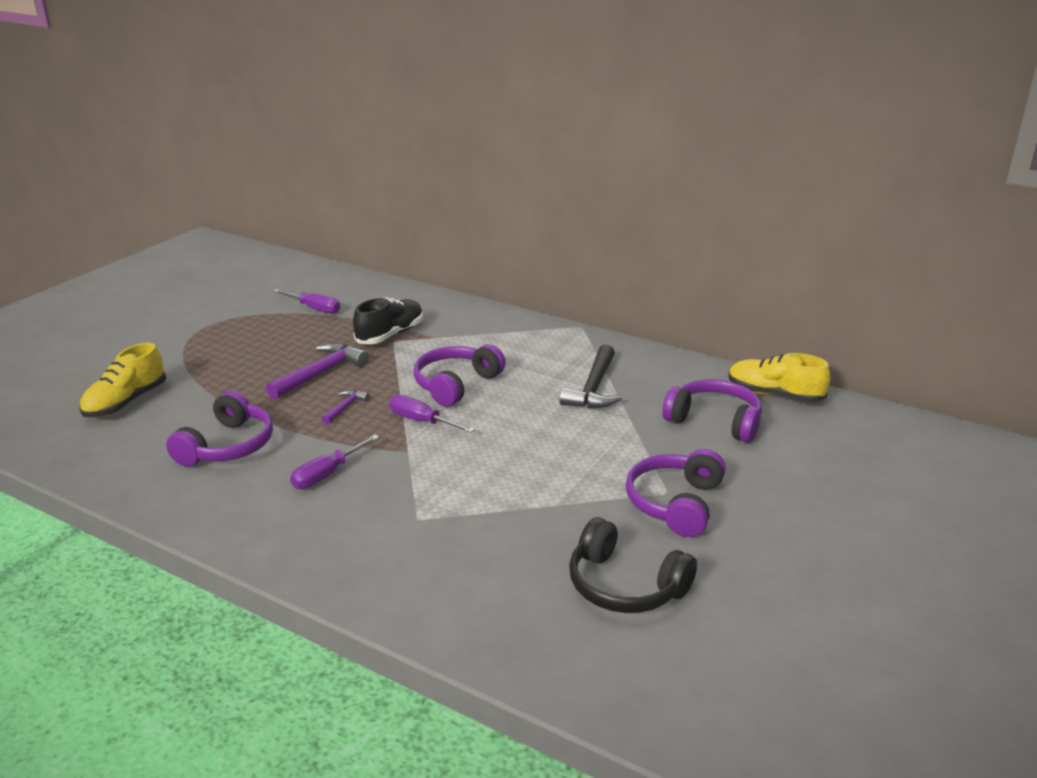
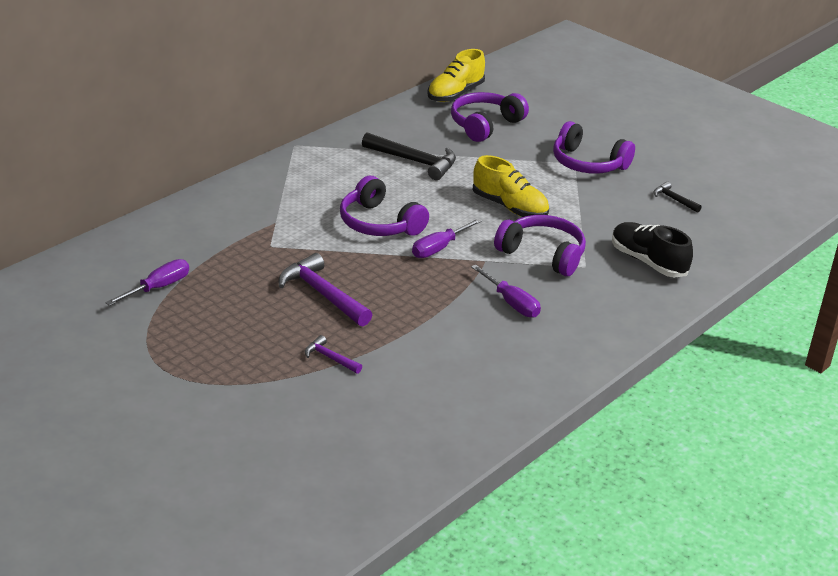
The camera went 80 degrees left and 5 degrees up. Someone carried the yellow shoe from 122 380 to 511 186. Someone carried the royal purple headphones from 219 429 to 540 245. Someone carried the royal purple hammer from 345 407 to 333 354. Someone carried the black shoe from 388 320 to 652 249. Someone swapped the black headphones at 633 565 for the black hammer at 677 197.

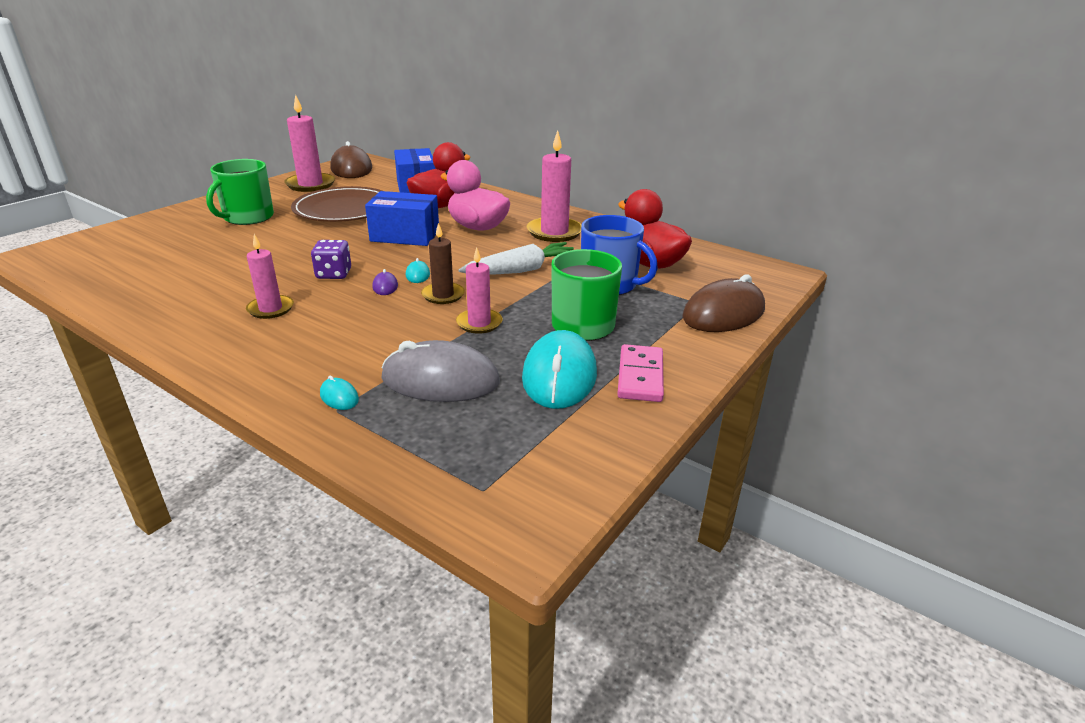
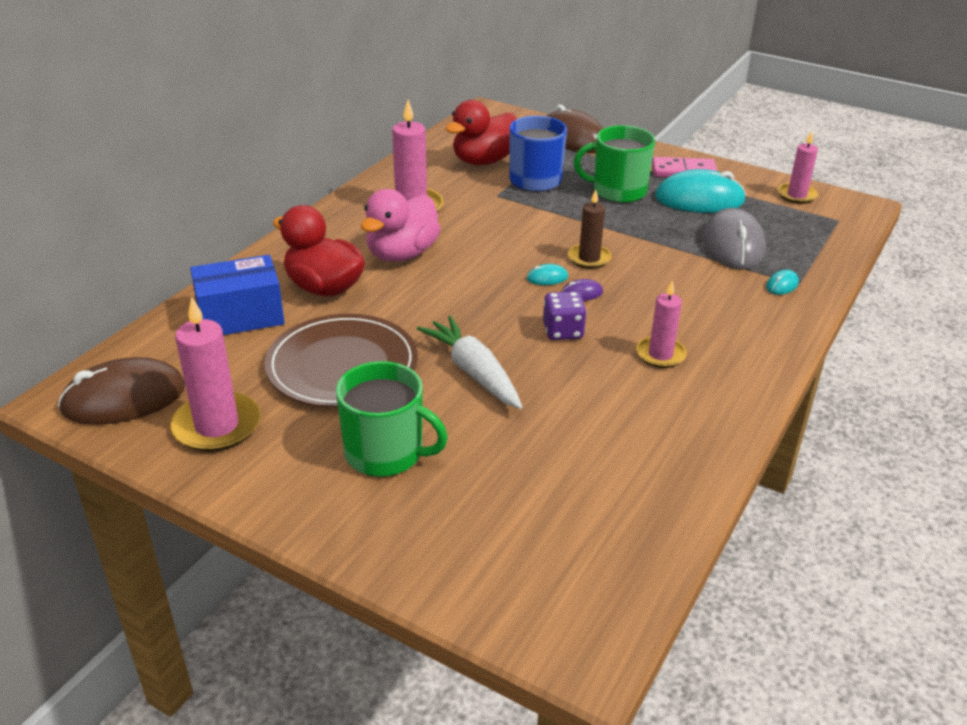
The camera went 95 degrees left and 5 degrees up. Someone took away the blue parcel at 402 218. Someone carried the pink candle from 479 290 to 798 167. Someone carried the pure white root vegetable from 516 258 to 469 362.

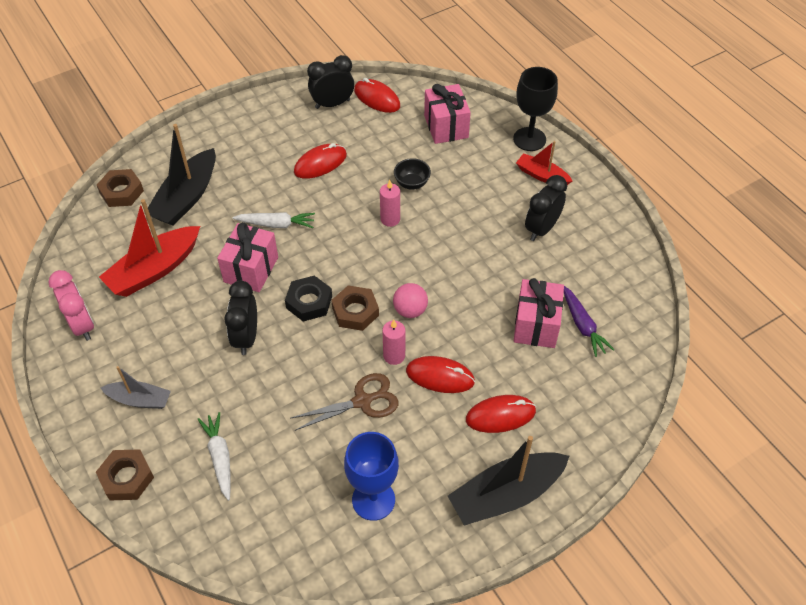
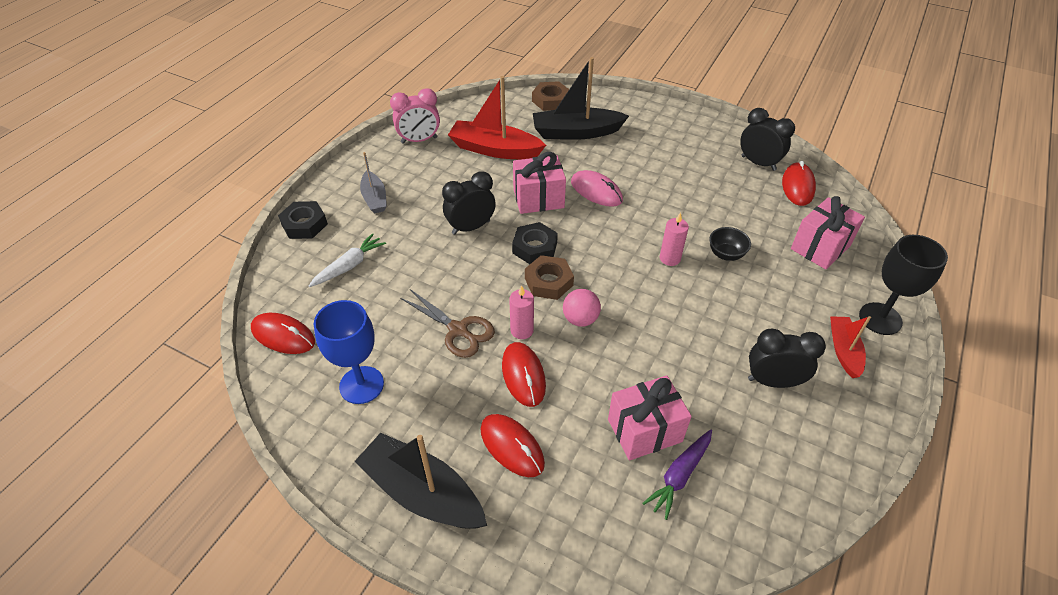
The camera went 60 degrees right and 5 degrees down. Someone carried the crimson mouse from 320 161 to 283 333. Someone swapped the pure white root vegetable at 274 220 for the pink mouse at 597 188. Someone repainted the dark brown hexagon nut at 125 474, which became the black hexagon nut at 303 220. Someone rotated the pink alarm clock at 71 305 by 45 degrees clockwise.

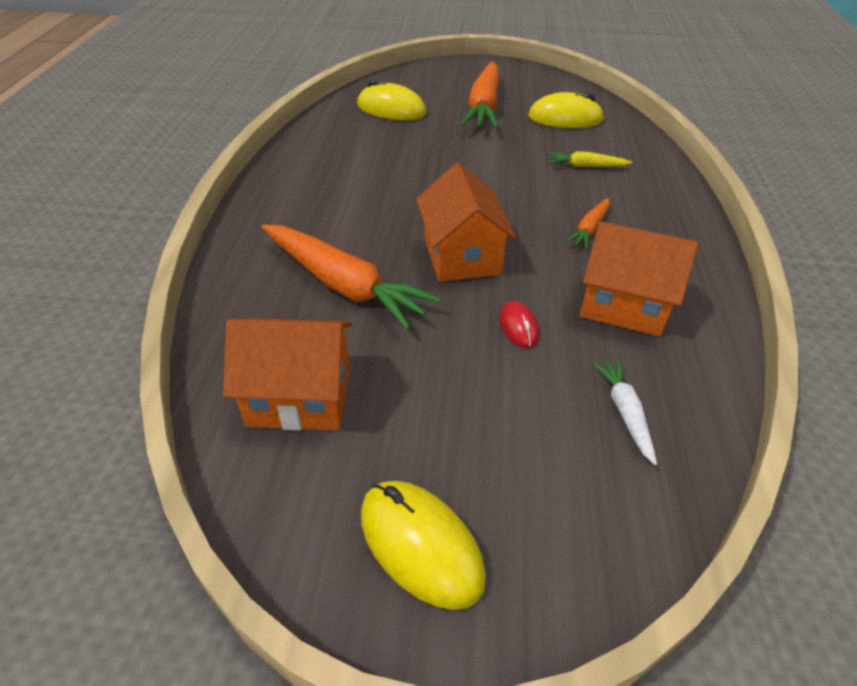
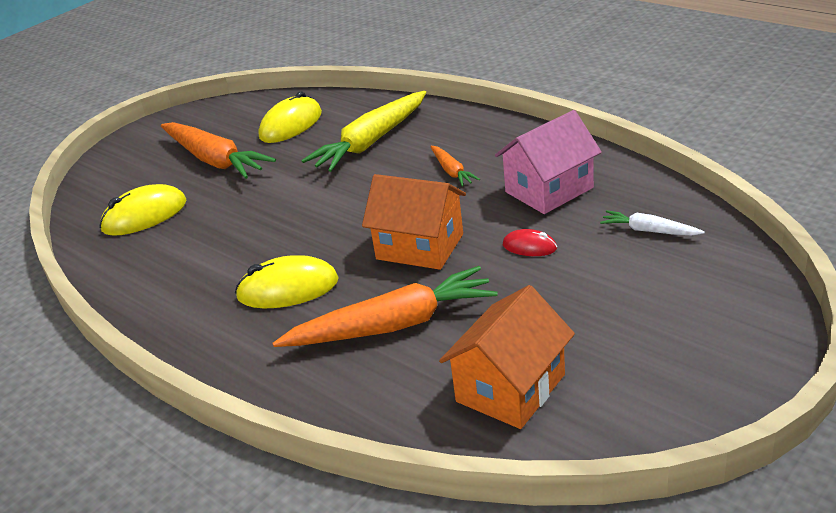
The camera went 50 degrees left and 10 degrees down. Someone carried the yellow mouse from 423 545 to 287 282. Someone repainted the bright orange cottage at 639 279, which became the pink cottage at 548 162. Someone scaled the yellow root vegetable at 589 159 by 2.05.

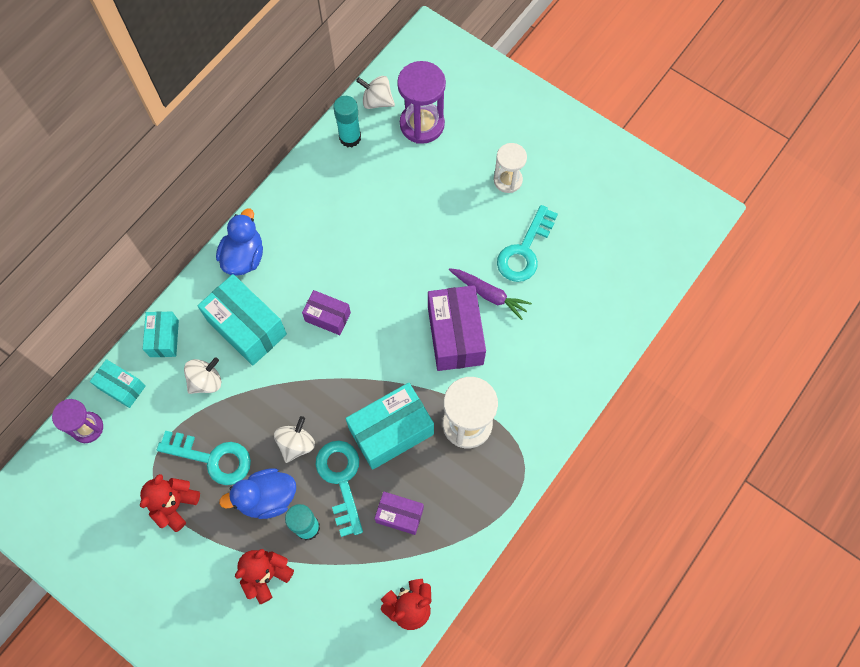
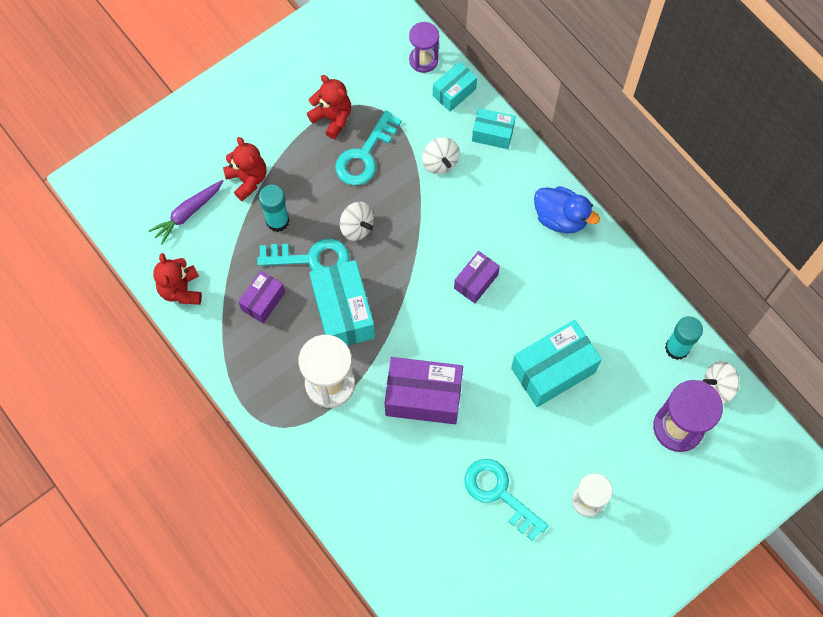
The camera went 105 degrees right and 0 degrees up. Someone took away the blue rubber duck at 257 493. Someone carried the aqua parcel from 242 320 to 556 363. Someone carried the royal purple root vegetable from 490 294 to 186 212. Someone rotated the pure white spinning top at 375 92 by 135 degrees counterclockwise.

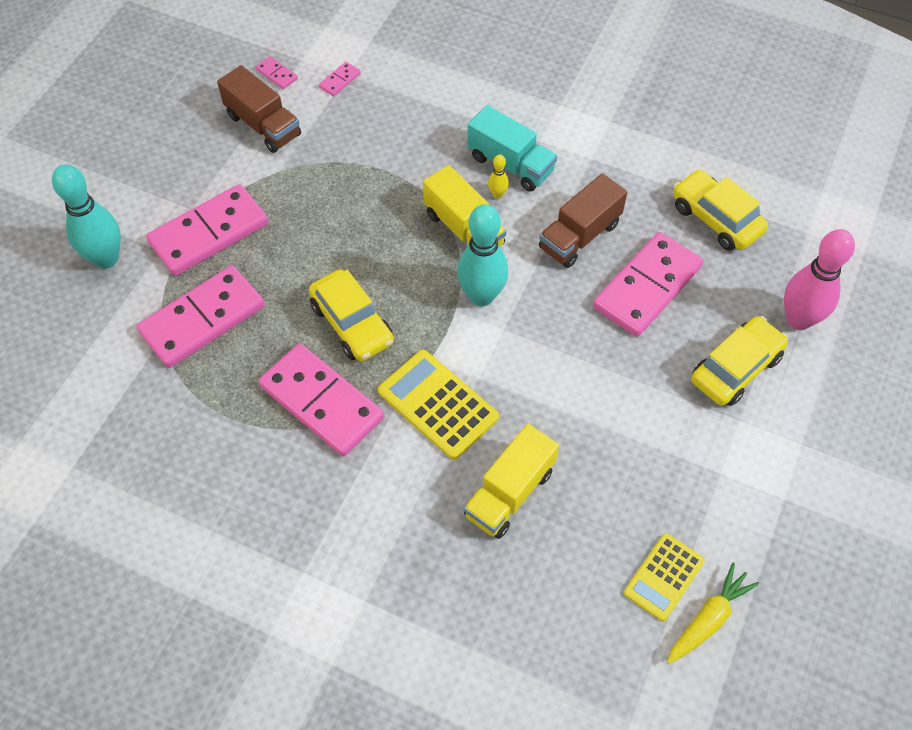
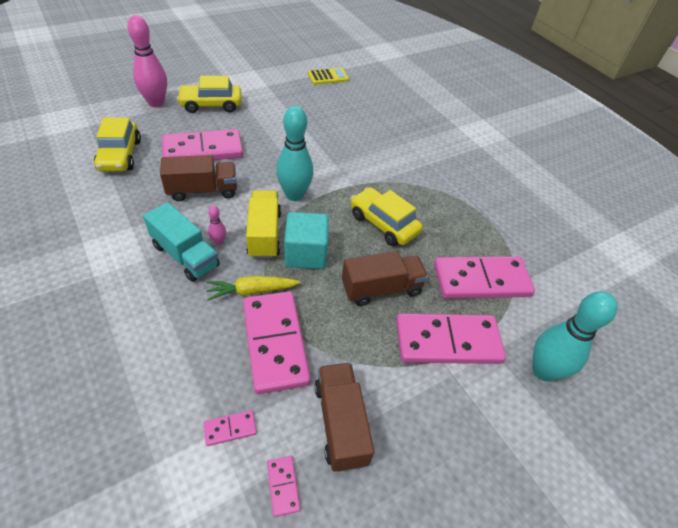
The camera went 150 degrees left and 10 degrees down. Someone took away the yellow calculator at 438 405. Someone took away the yellow truck at 511 481. Someone put down the aqua solid cube at 306 240. Someone put down the dark brown truck at 385 278. Someone carried the pink domino tile from 321 400 to 277 342. Someone carried the yellow root vegetable from 713 613 to 253 288. Someone repainted the yellow tenpin at 498 176, which became the pink tenpin at 217 225. Someone rotated the yellow toy car at 351 315 by 45 degrees counterclockwise. Someone rotated the aqua truck at 512 148 by 150 degrees clockwise.

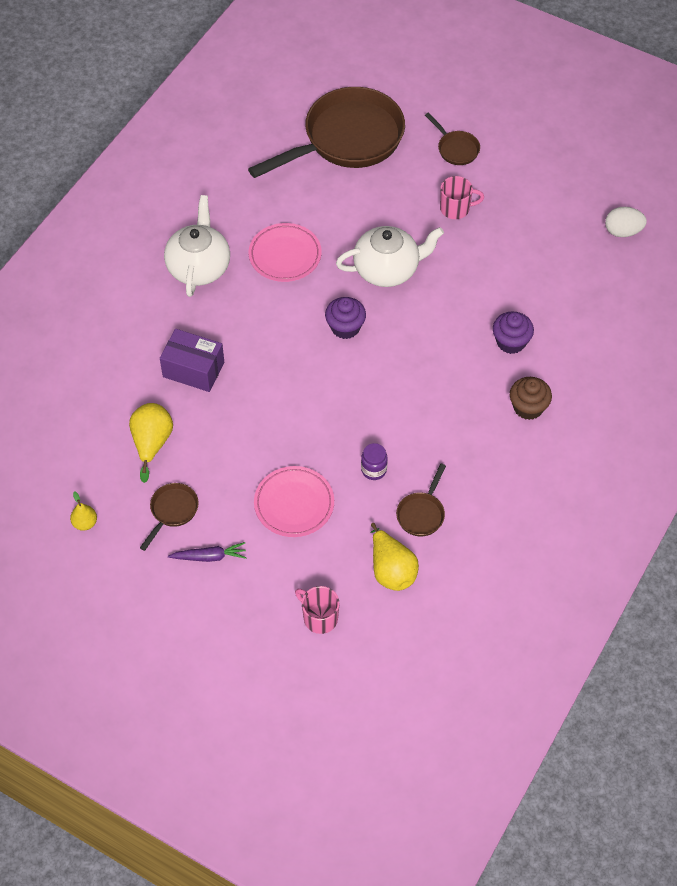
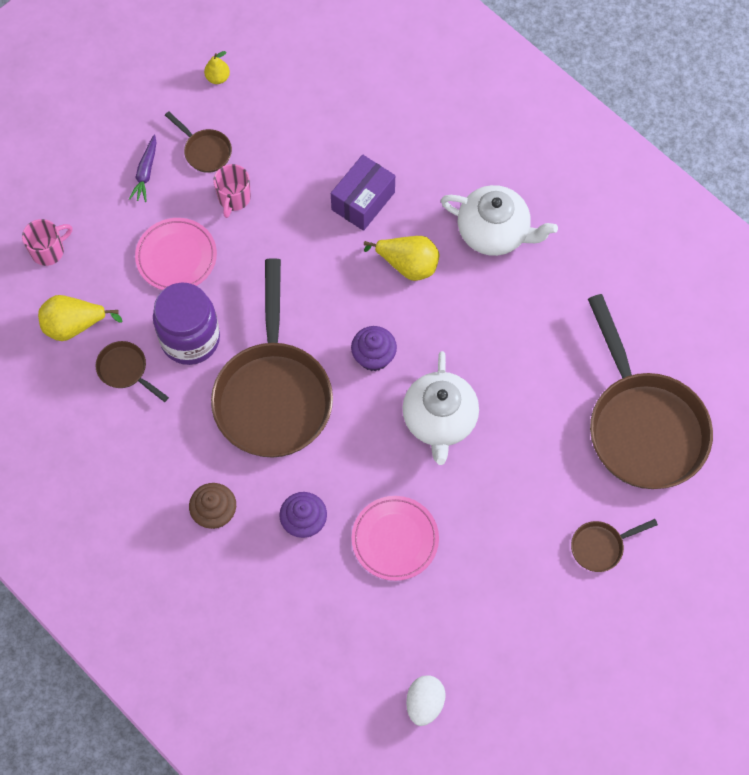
The camera went 105 degrees right and 10 degrees up. Someone put down the dark brown pan at 272 358. Someone carried the yellow pear fruit from 151 443 to 401 258. Someone carried the pink dinner plate from 285 252 to 395 538. Someone carried the pink coffee mug from 462 197 to 232 191. Someone scaled the royal purple jar at 374 461 by 2.23.

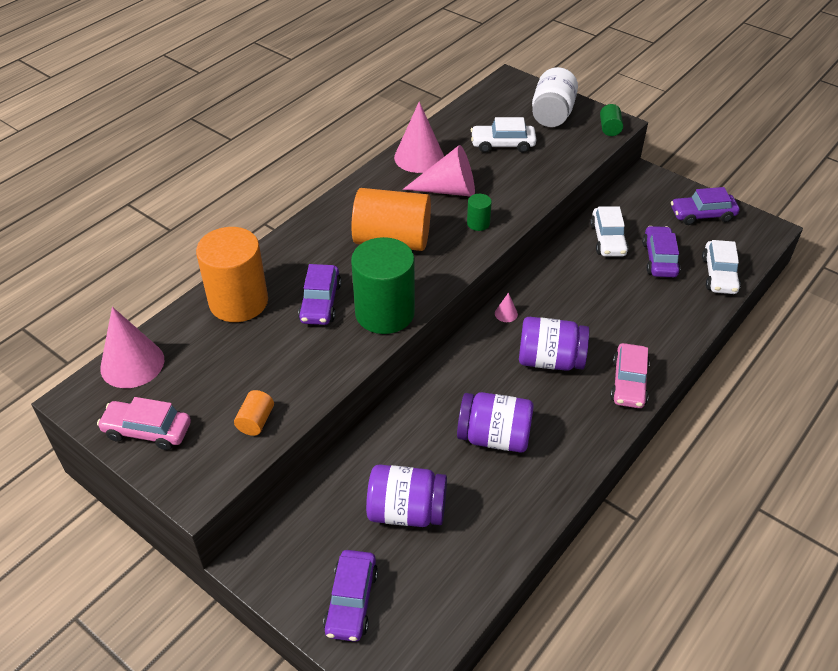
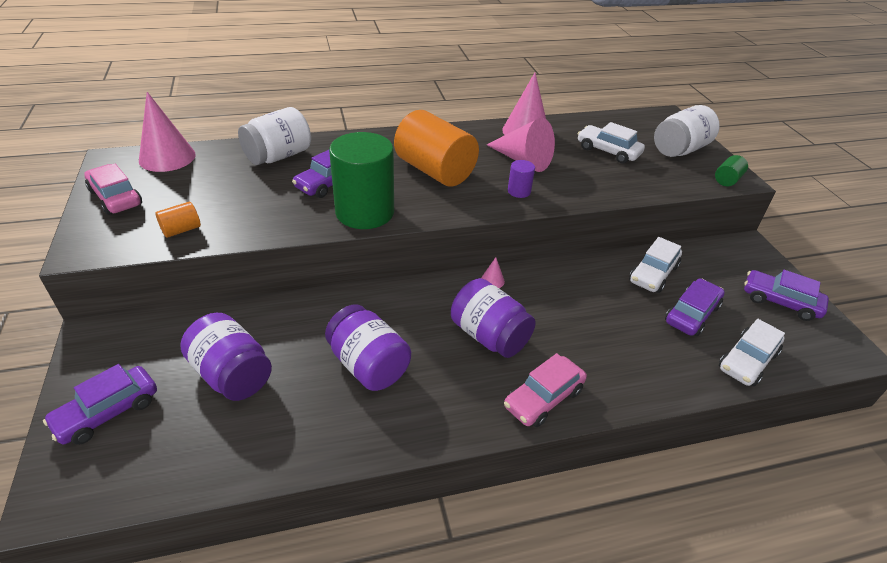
The camera went 35 degrees right and 5 degrees down. Someone swapped the bright orange cylinder at 232 274 for the pure white jar at 274 136. Someone repainted the emerald cylinder at 479 212, which became the royal purple cylinder at 521 179.

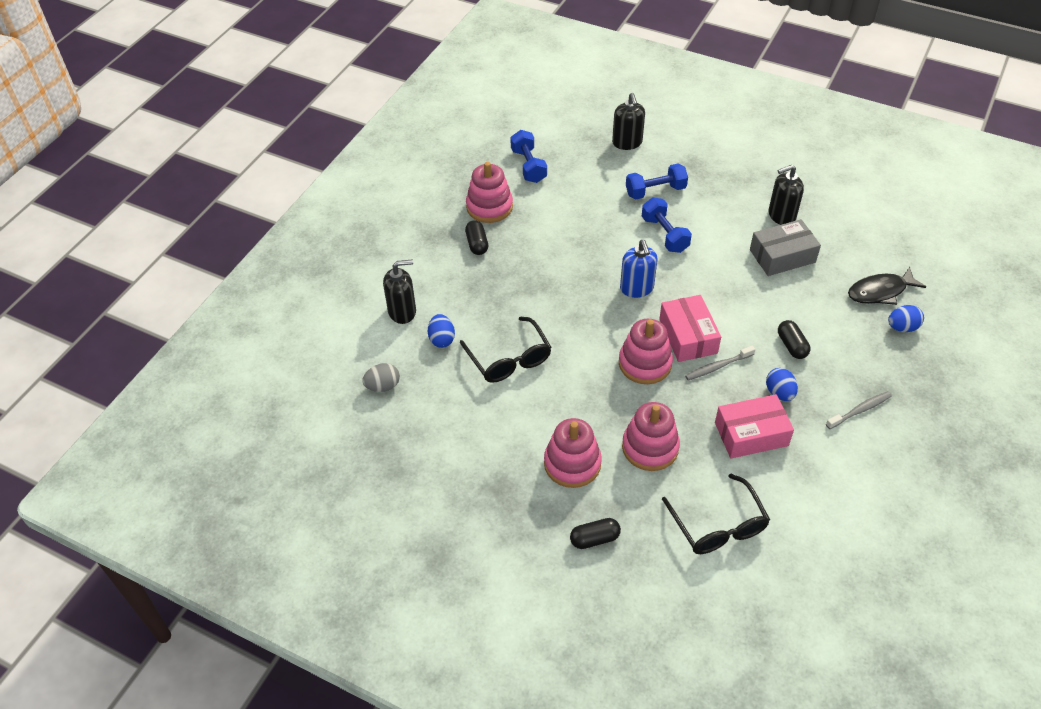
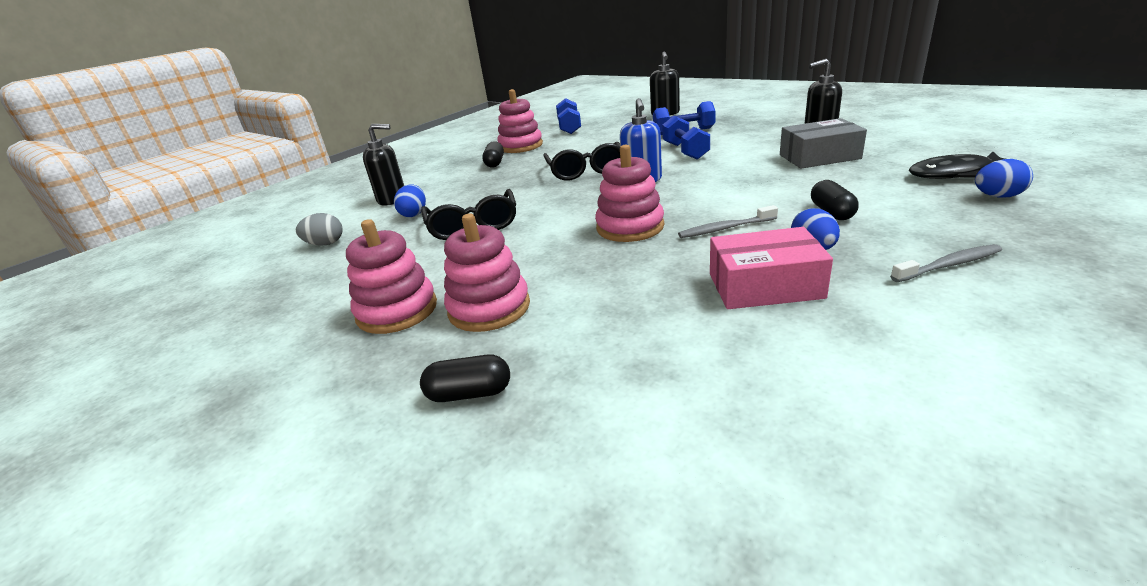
The camera went 15 degrees right and 20 degrees down. Someone took away the pink parcel at 690 328. Someone carried the pink stacking toy from 651 436 to 391 276. Someone carried the black glasses from 716 514 to 581 161.

